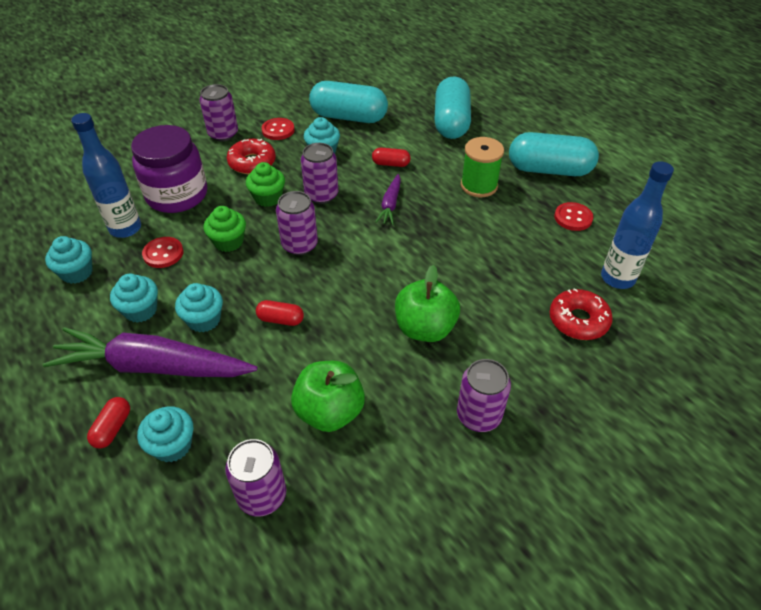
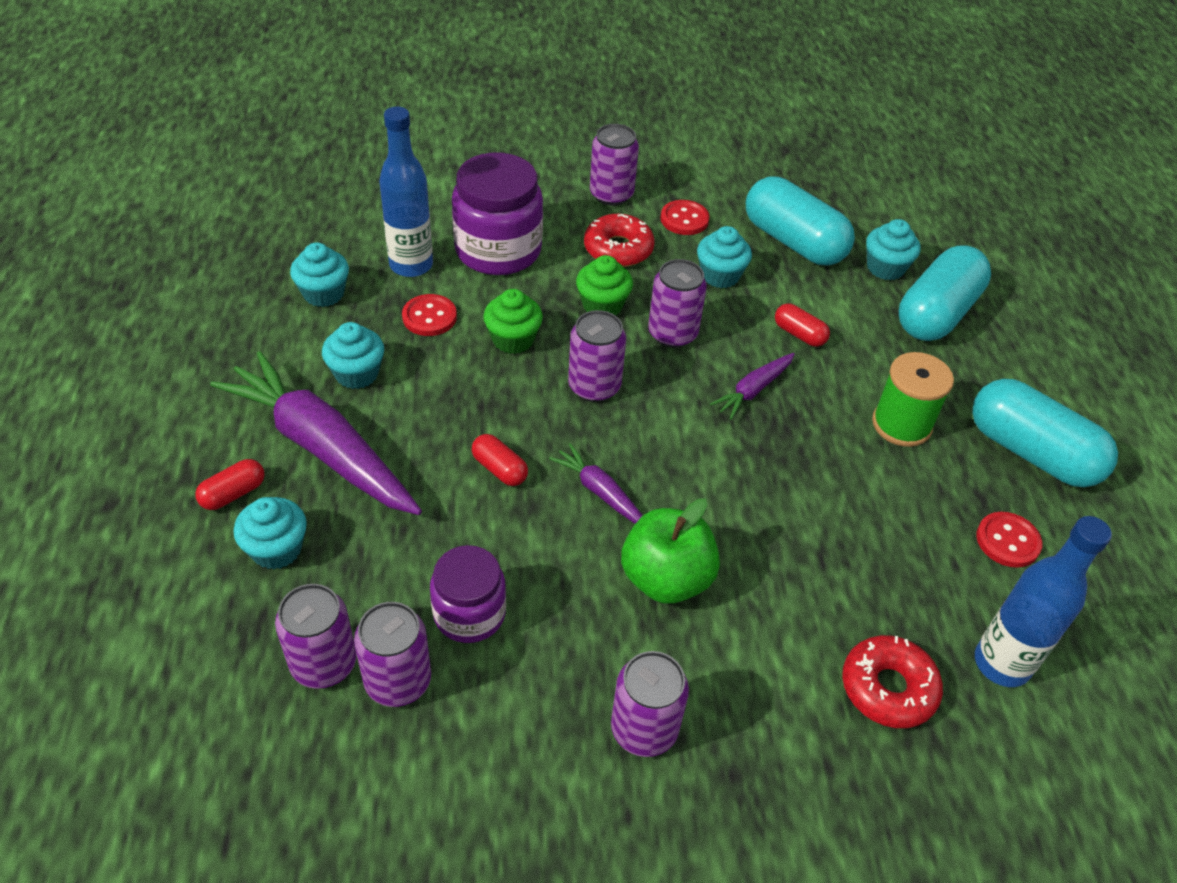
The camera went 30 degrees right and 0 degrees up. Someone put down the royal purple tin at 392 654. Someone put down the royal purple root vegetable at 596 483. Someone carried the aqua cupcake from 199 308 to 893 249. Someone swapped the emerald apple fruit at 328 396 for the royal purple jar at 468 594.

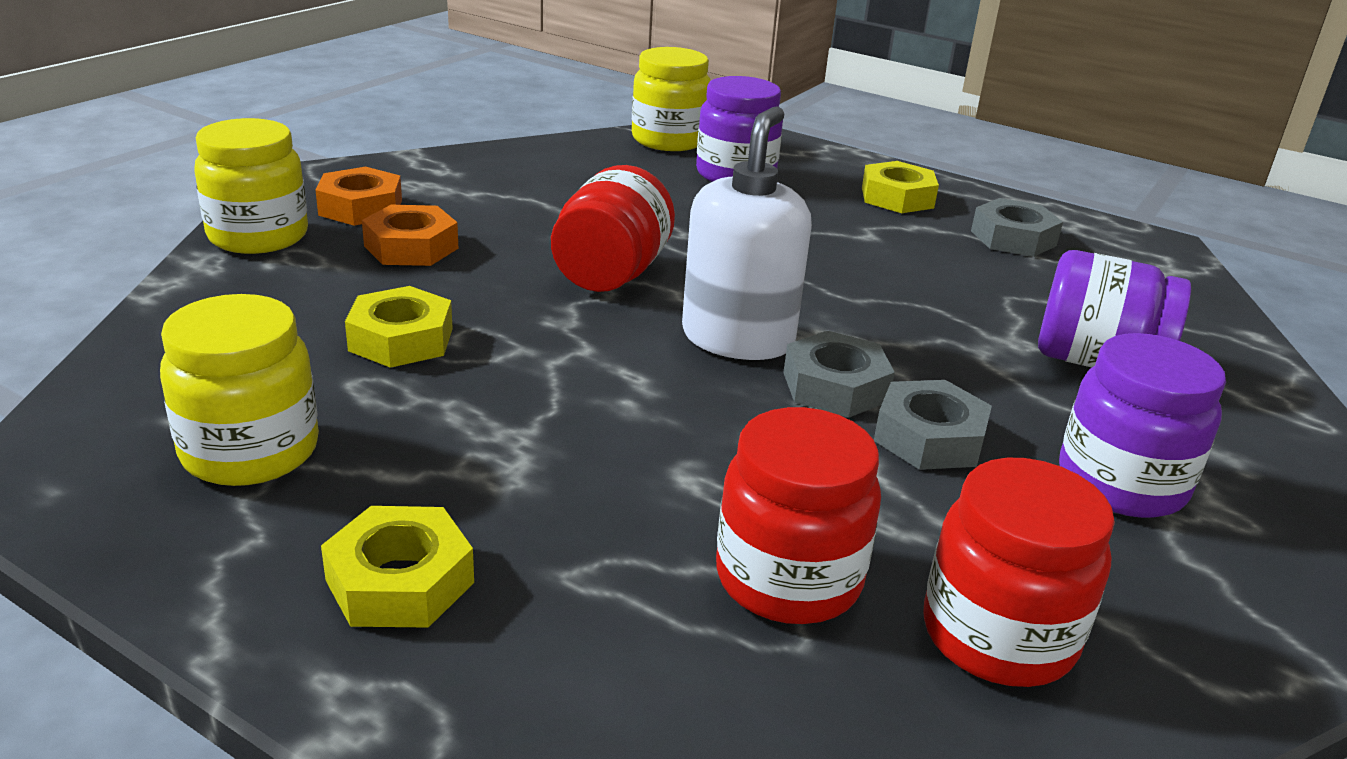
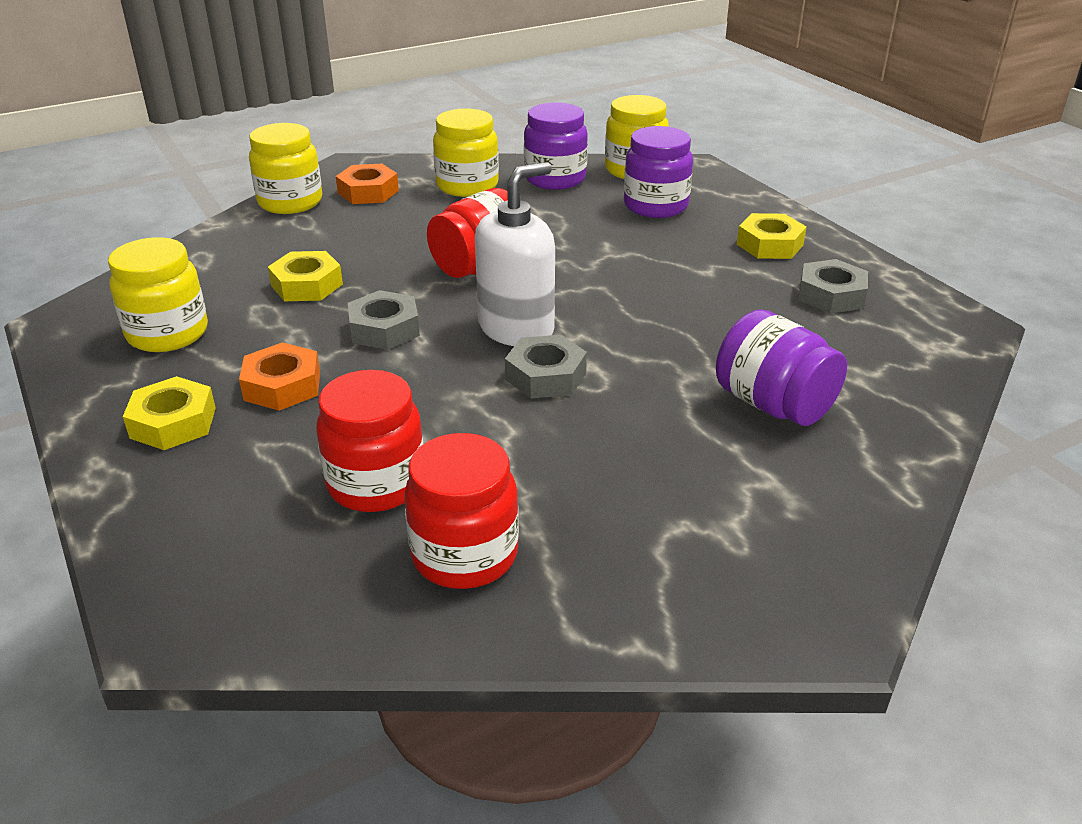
The camera went 30 degrees right and 5 degrees up. Someone put down the yellow jar at 466 152. Someone carried the bright orange hexagon nut from 410 235 to 279 376. Someone carried the grey hexagon nut from 933 425 to 384 320. Someone carried the royal purple jar from 1142 425 to 556 146.

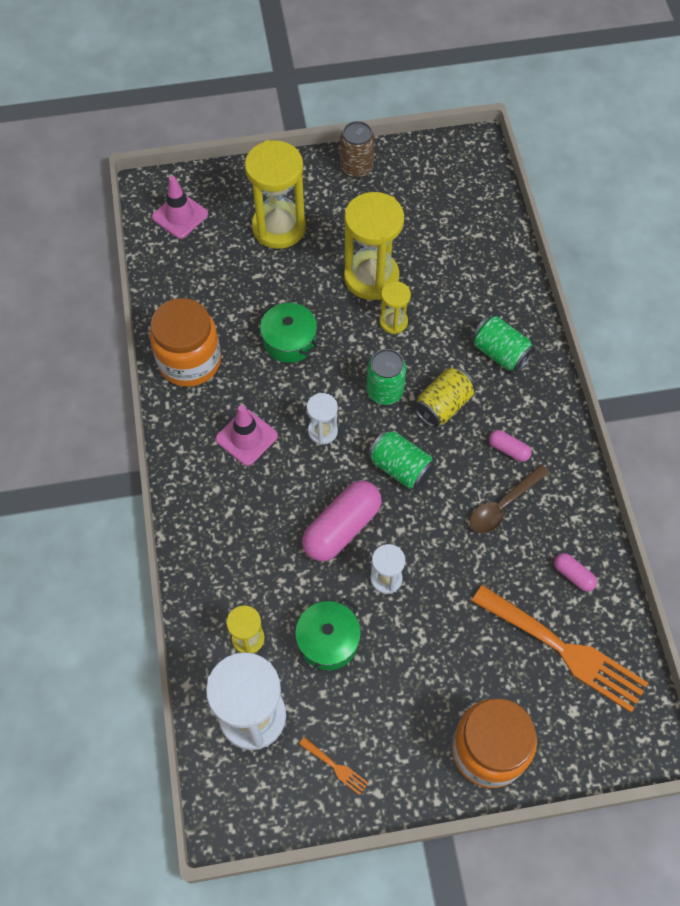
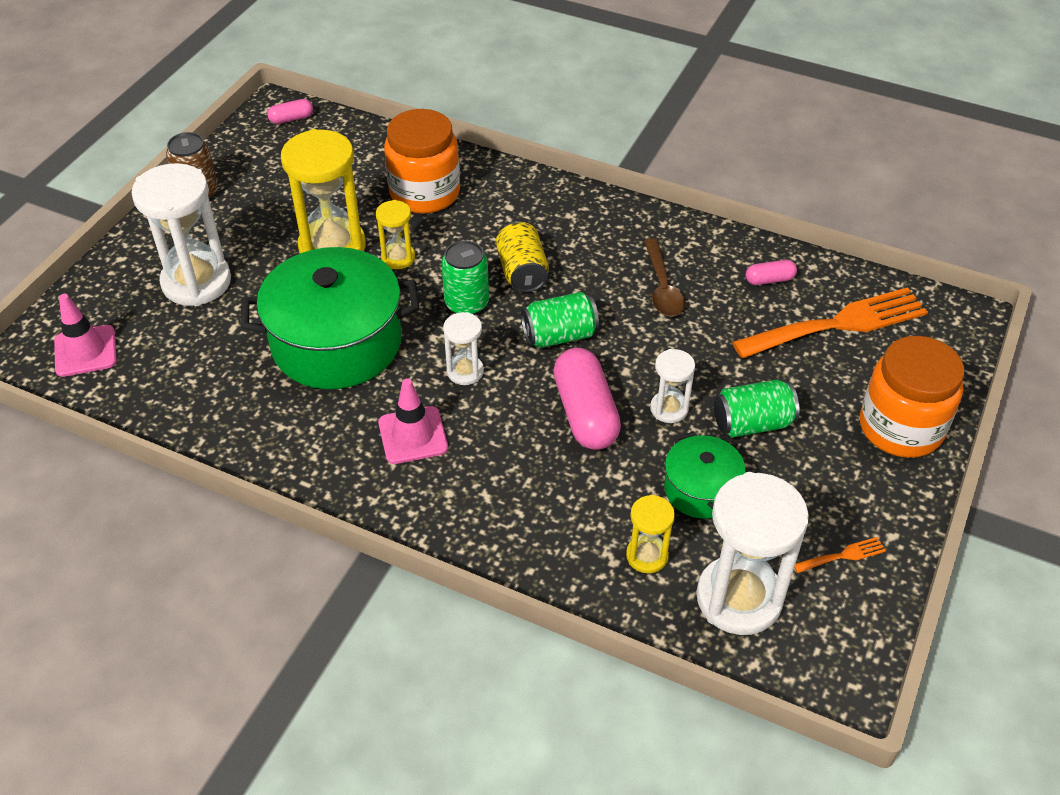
The camera went 55 degrees left and 15 degrees down. Someone carried the bright orange jar from 185 342 to 422 161. Someone carried the emerald tin from 503 344 to 756 408. Someone carried the pink pill from 510 446 to 290 111. Someone repainted the yellow hourglass at 275 194, which became the pure white hourglass at 181 234. Someone scaled the emerald pot at 289 333 by 1.94.

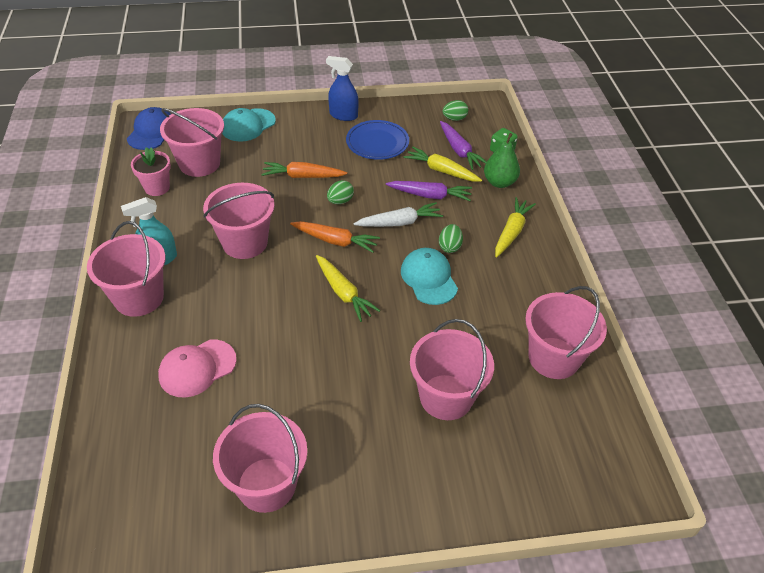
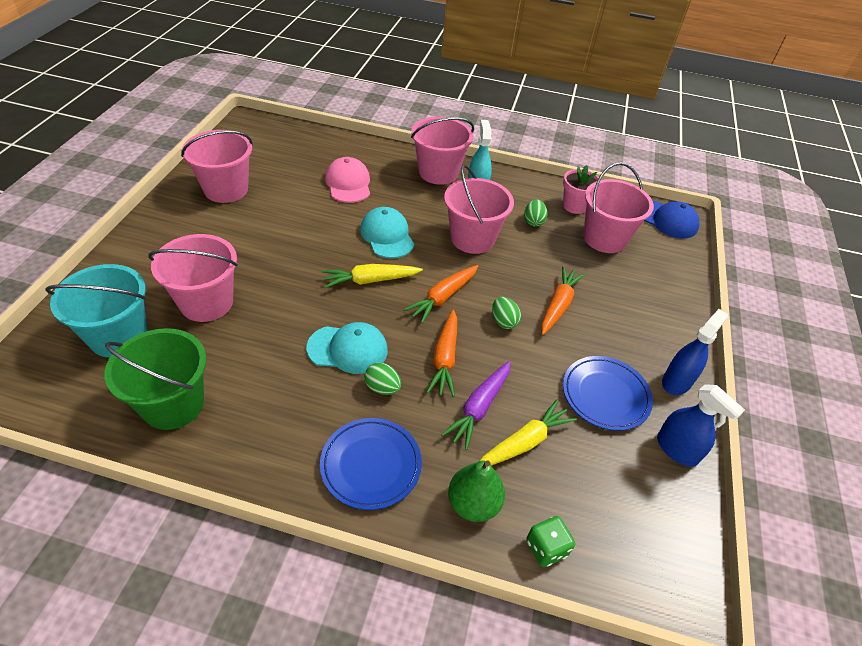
The camera went 110 degrees right and 0 degrees up. Someone took away the royal purple root vegetable at 463 145. Someone put down the aqua pail at 96 311. Someone put down the blue sprayer at 701 425. Someone carried the aqua cap from 249 125 to 387 233. Someone carried the emerald egg shape from 455 110 to 535 213. Someone swapped the yellow root vegetable at 515 227 for the blue dinner plate at 371 464. Someone repainted the pure white root vegetable at 398 214, which became the bright orange root vegetable at 441 353. Someone repainted the pink pail at 566 332, which became the emerald pail at 155 379.

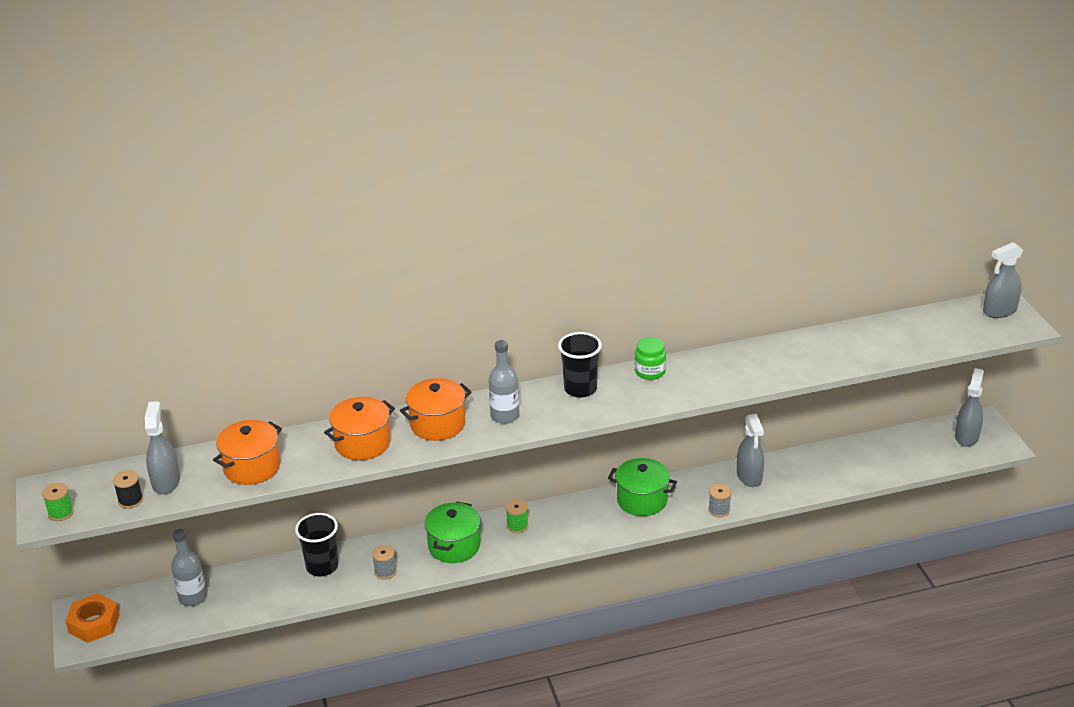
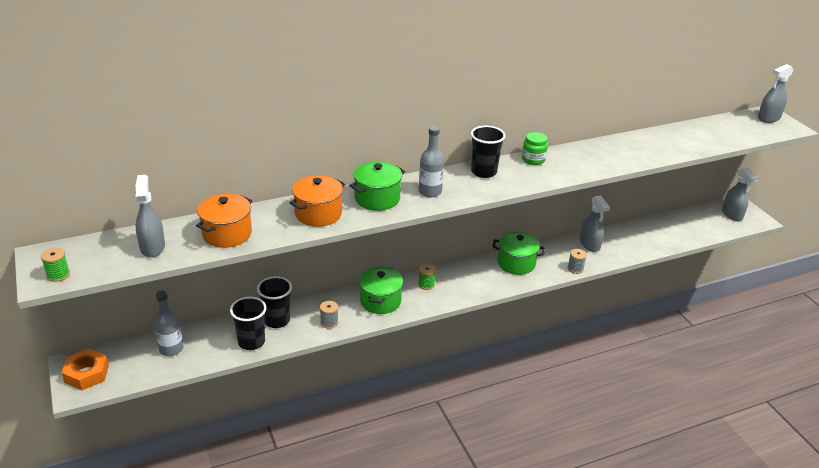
The camera went 10 degrees left and 0 degrees up. Someone took away the black reel of thread at 128 489. Someone put down the black tumbler at 248 323. Someone repainted the bright orange pot at 436 409, which became the emerald pot at 377 186. Someone rotated the grey sprayer at 969 407 by 150 degrees clockwise.

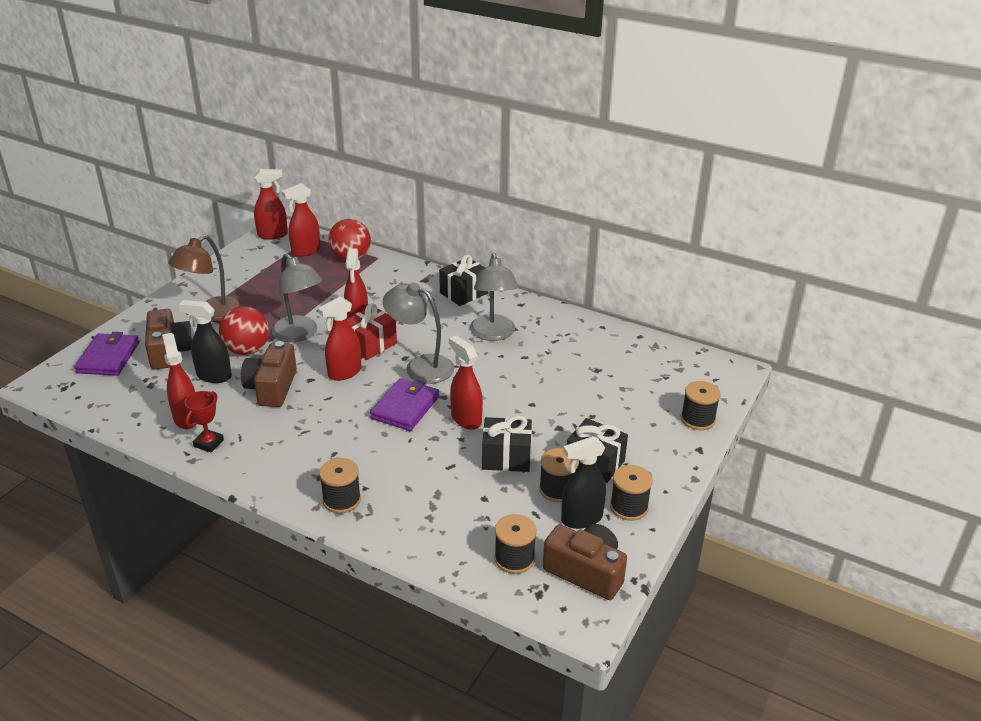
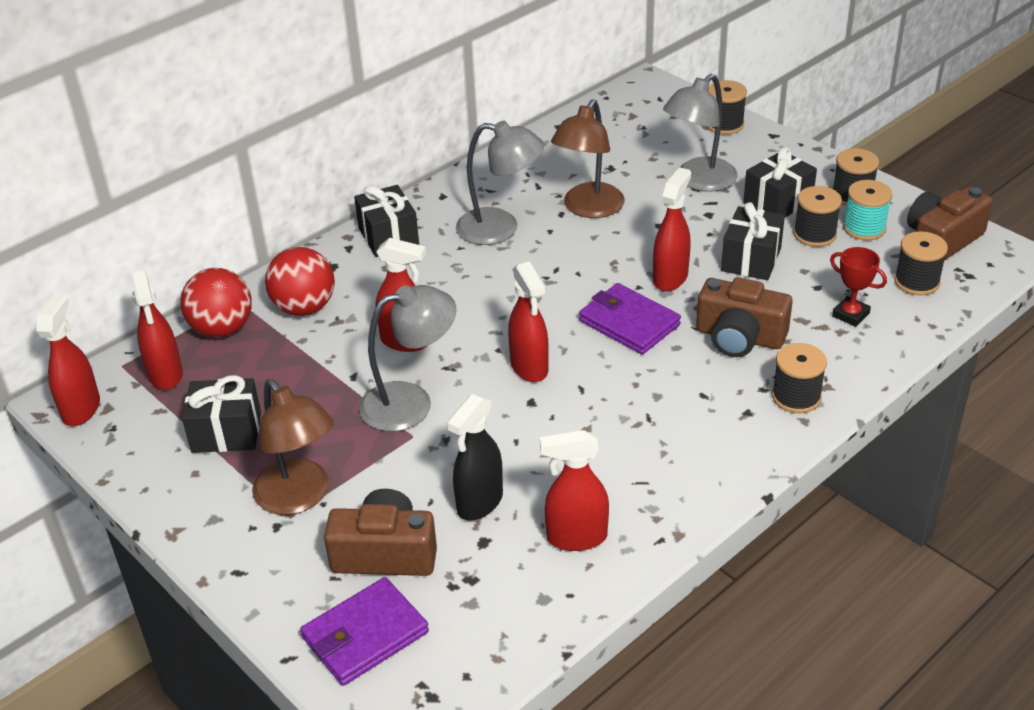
The camera went 70 degrees left and 5 degrees up. Someone took away the crimson present at 372 331. Someone put down the black present at 221 414. Someone put down the dark brown lamp at 588 158. Someone carried the crimson trophy from 204 421 to 858 287. Someone carried the crimson play ball from 244 330 to 300 281. Someone carried the dark brown compact camera from 269 374 to 744 317. Someone carried the grey lamp from 418 333 to 700 133. Someone swapped the black sprayer at 583 482 for the aqua reel of thread at 867 210. Someone rotated the royal purple billfold at 106 354 by 60 degrees counterclockwise. Someone rotated the crimson sprayer at 466 382 by 135 degrees clockwise.

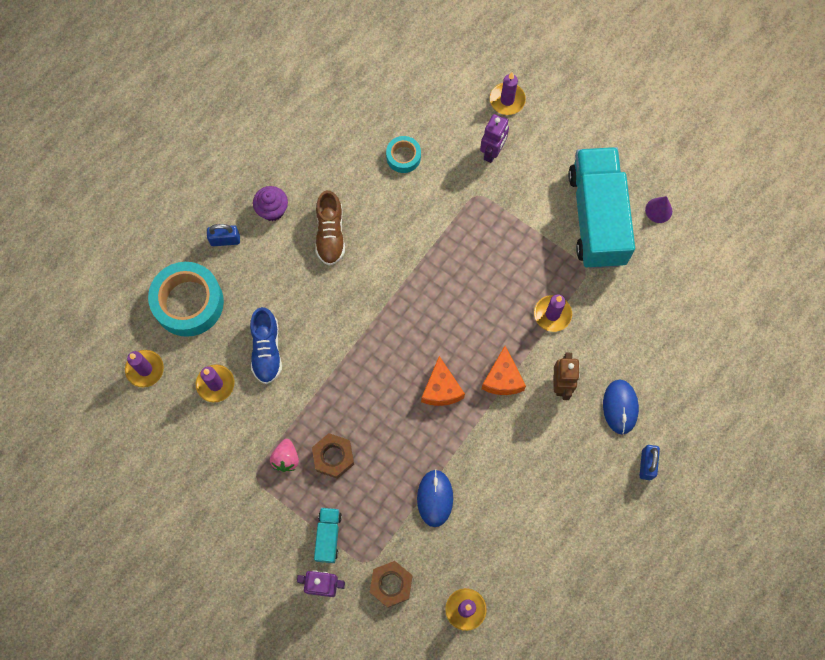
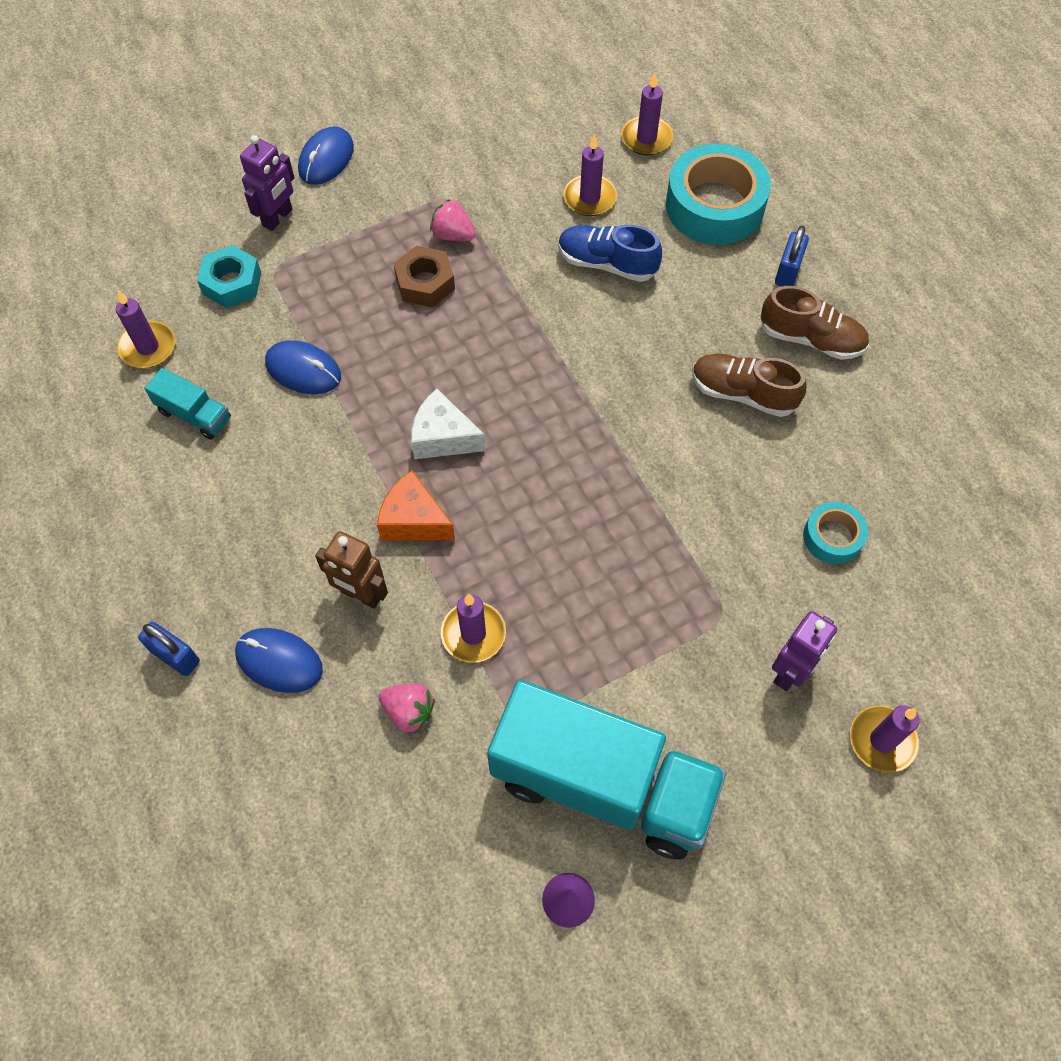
The camera went 115 degrees right and 10 degrees down. Someone put down the blue mouse at 326 155. Someone put down the pink toy strawberry at 407 708. Someone carried the aqua truck from 328 535 to 188 404. Someone swapped the royal purple cupcake at 270 203 for the dark brown shoe at 814 323. Someone repainted the dark brown hexagon nut at 391 584, which became the aqua hexagon nut at 229 276. Someone repainted the bright orange piece of cheese at 443 381, which became the pure white piece of cheese at 448 424. Someone rotated the royal purple toy robot at 494 138 by 105 degrees counterclockwise.

